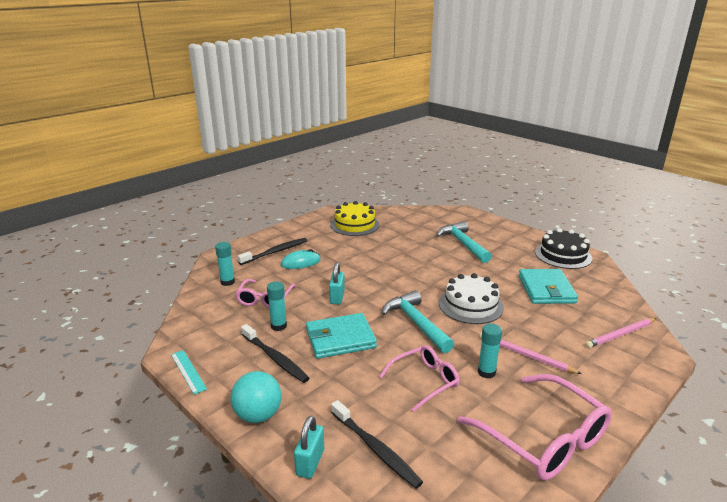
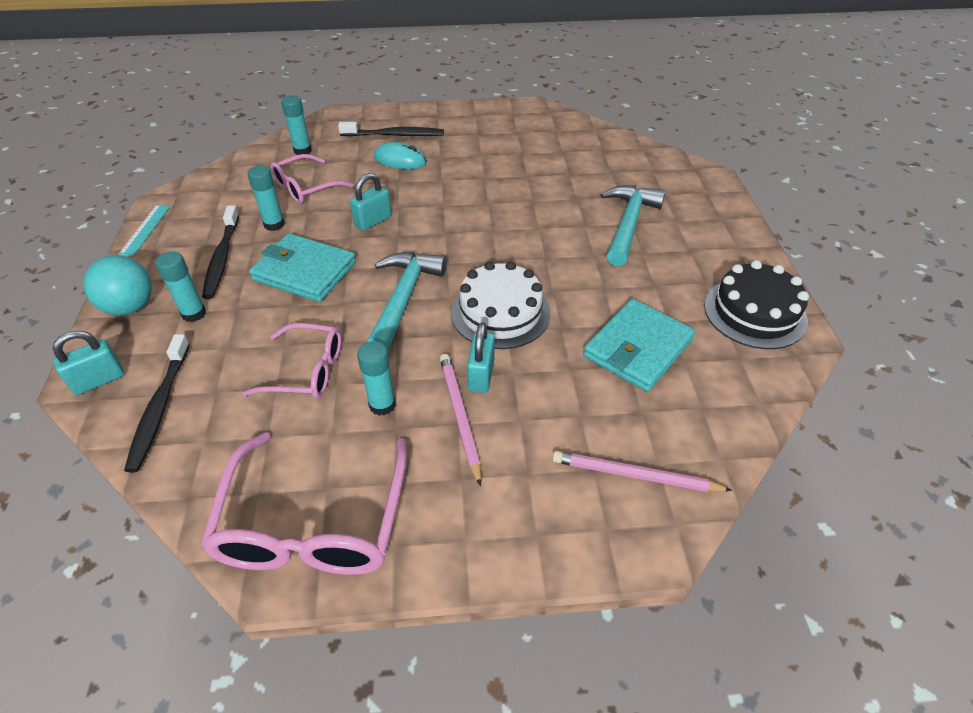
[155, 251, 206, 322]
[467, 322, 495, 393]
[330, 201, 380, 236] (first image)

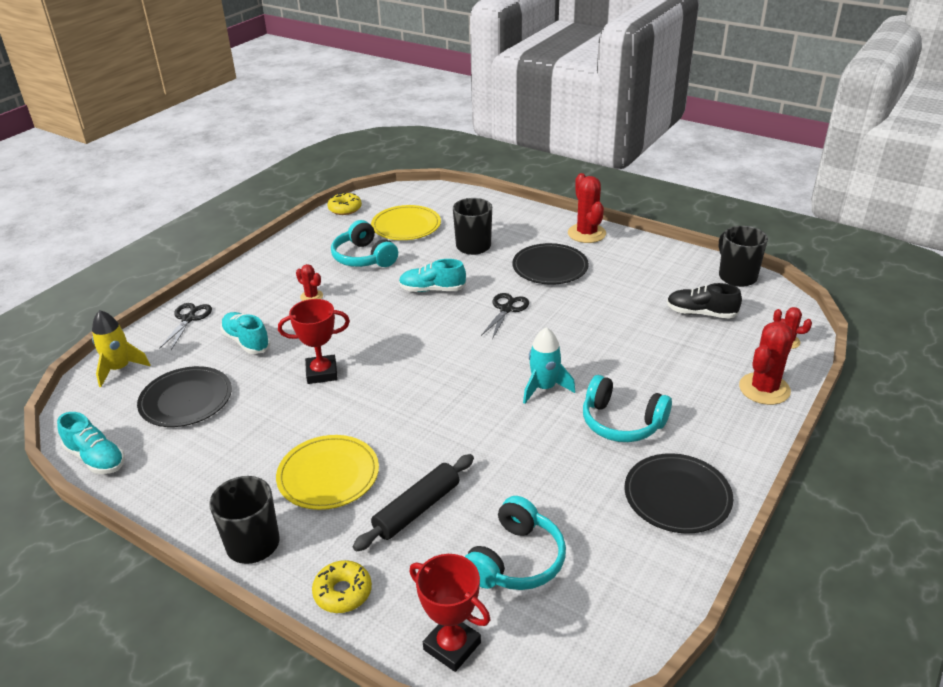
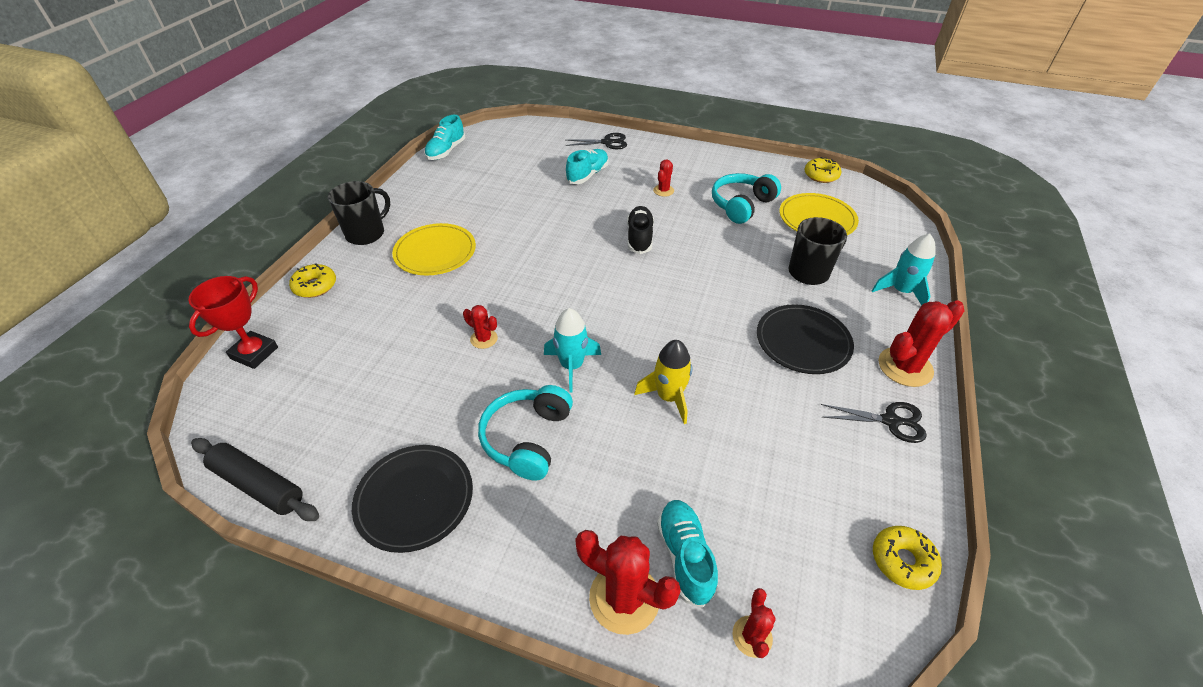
[191, 438, 319, 521]
[463, 305, 498, 349]
[627, 206, 654, 254]
[634, 340, 692, 424]
[657, 500, 718, 608]
[821, 402, 927, 443]
[872, 234, 936, 306]
[873, 526, 942, 590]
[137, 366, 232, 427] (first image)
[278, 299, 350, 384] (first image)
[465, 496, 566, 590] (first image)

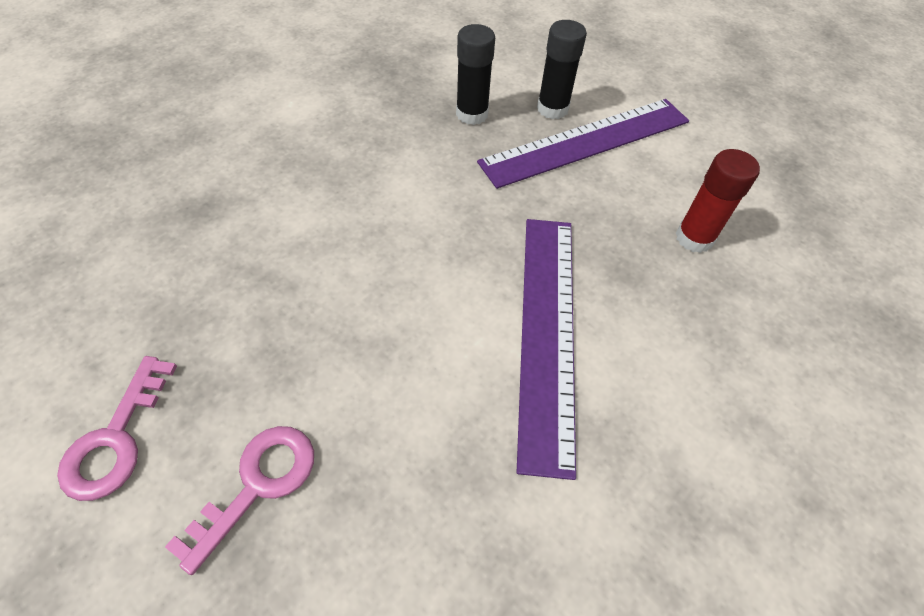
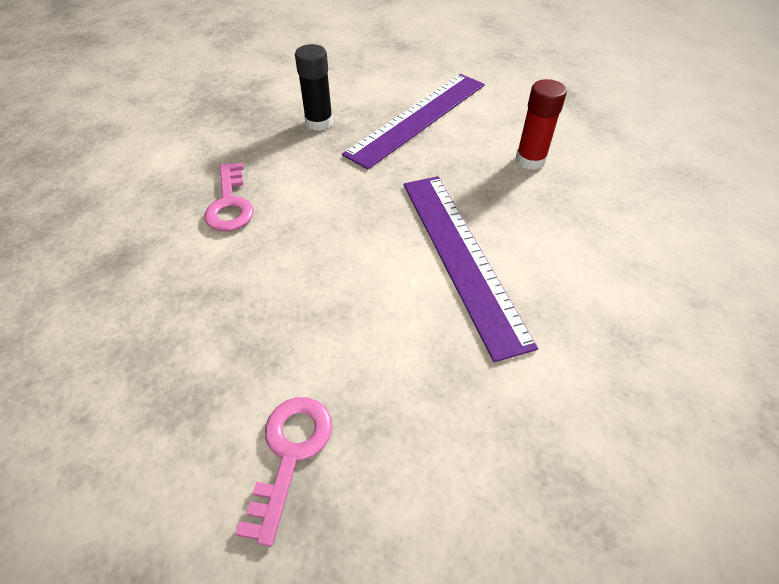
[204, 162, 254, 231]
[537, 20, 587, 119] (first image)

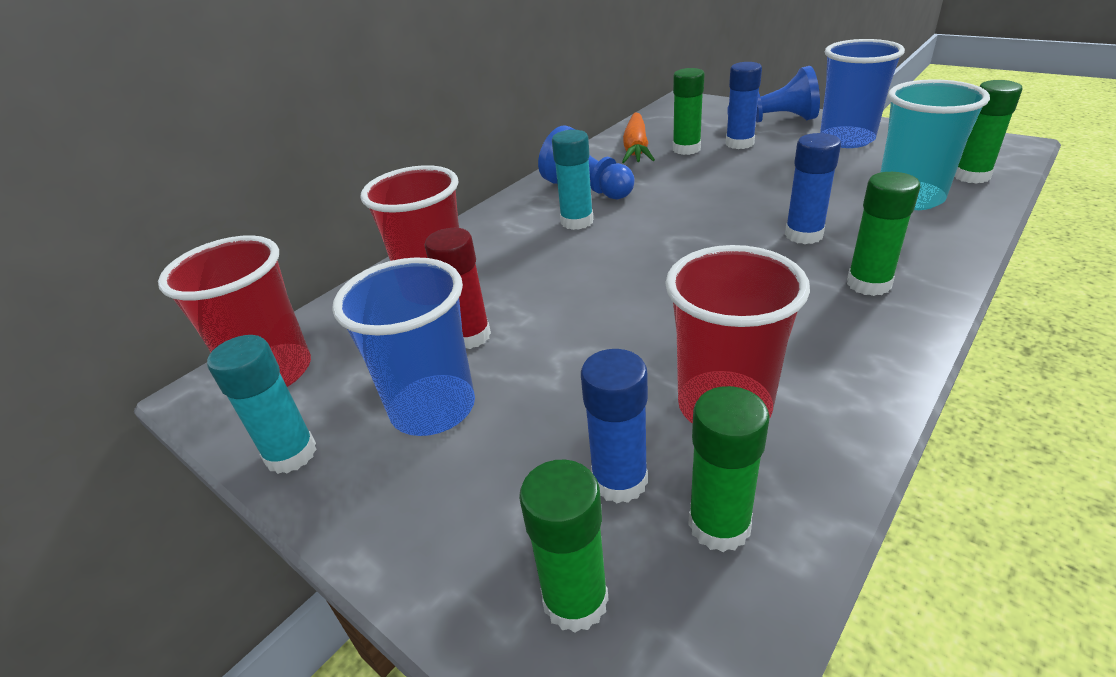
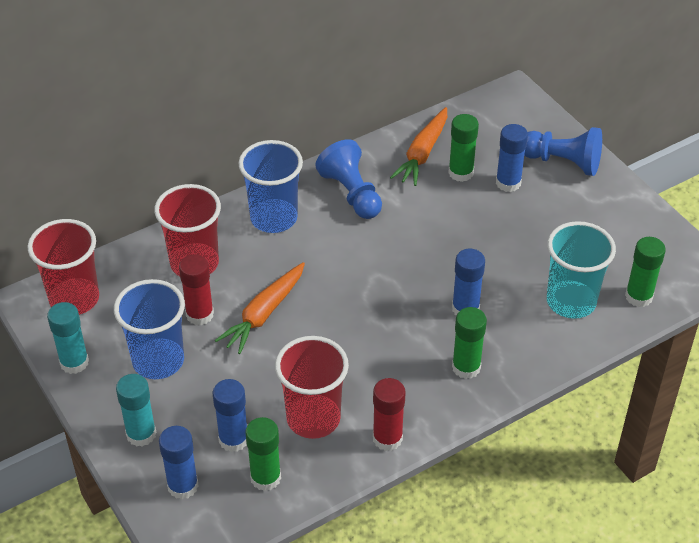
[116, 374, 156, 447]
[159, 426, 199, 499]
[215, 262, 305, 354]
[239, 140, 303, 233]
[373, 378, 406, 451]

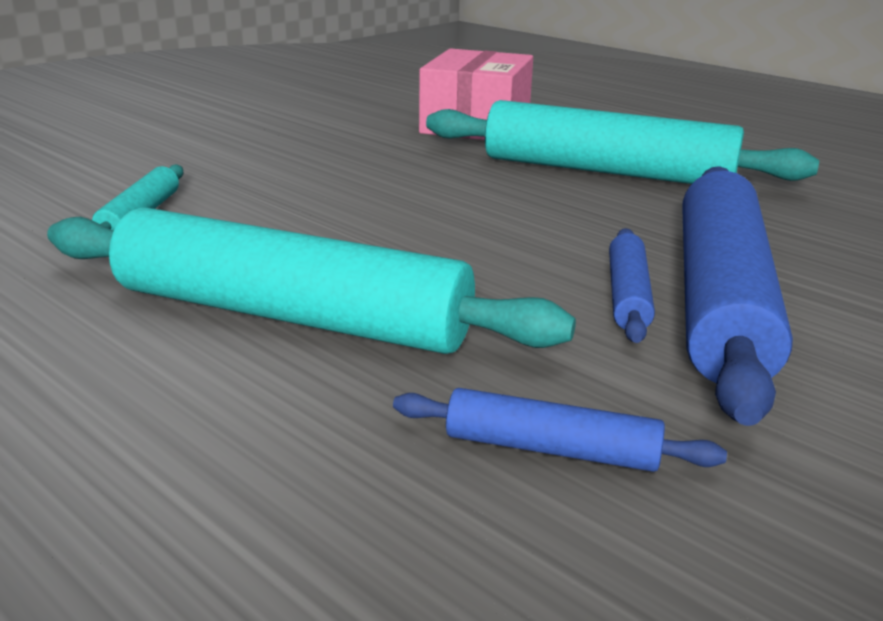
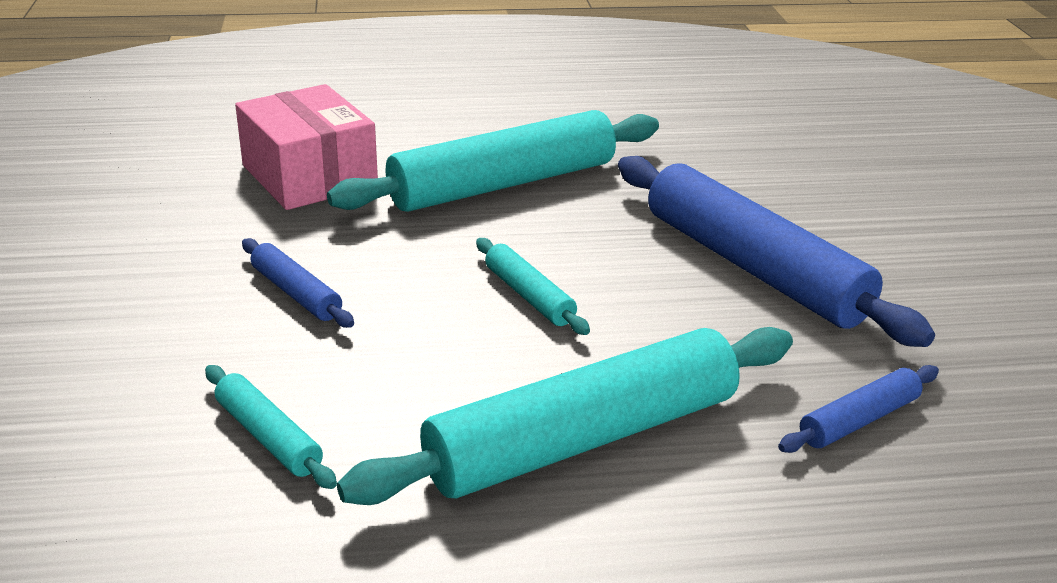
[242, 238, 354, 328]
[476, 238, 590, 335]

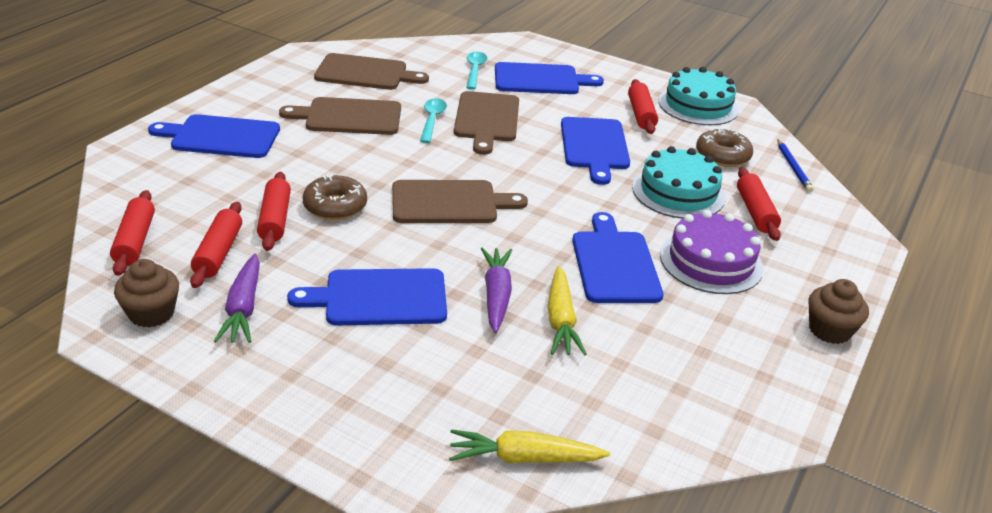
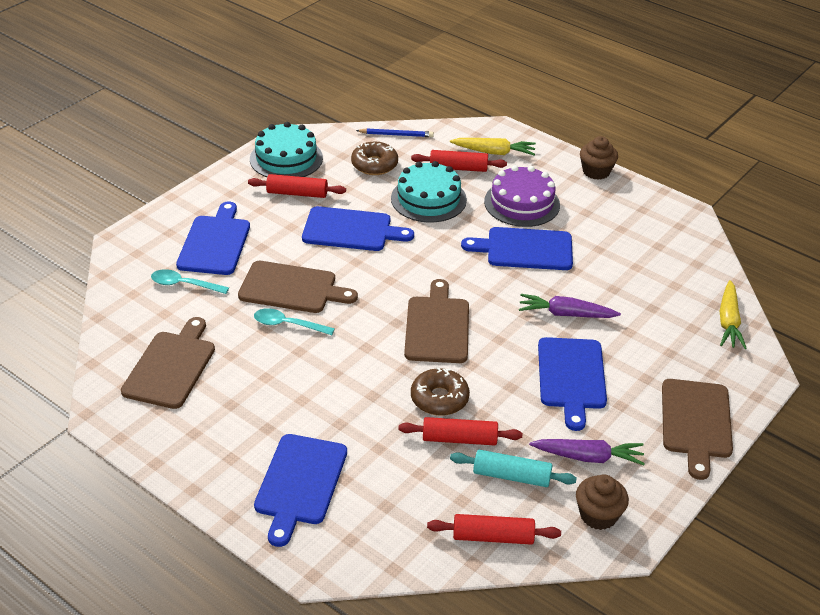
[450, 138, 536, 155]
[450, 450, 577, 487]
[662, 379, 733, 480]

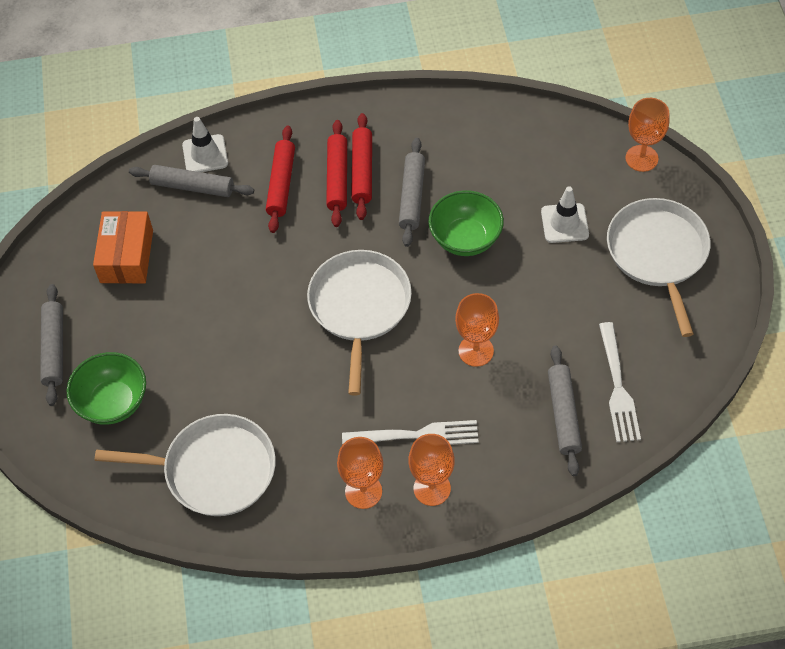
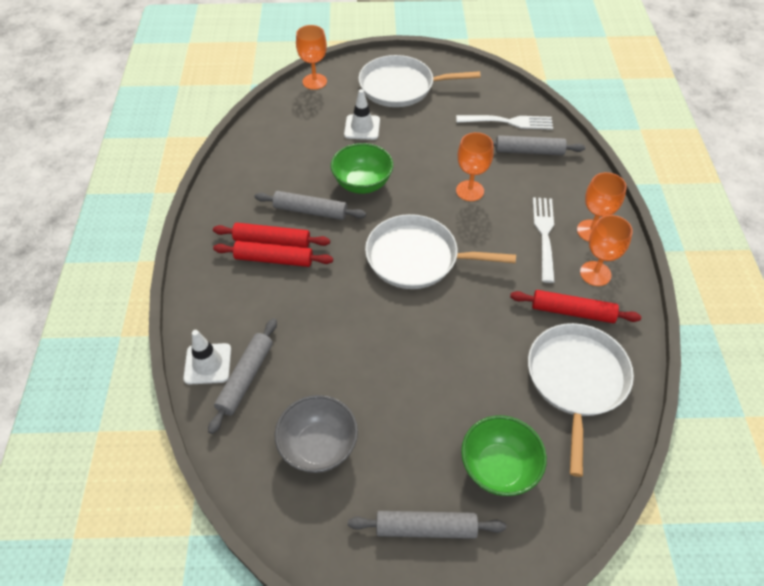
[274, 395, 358, 473]
[510, 290, 641, 323]

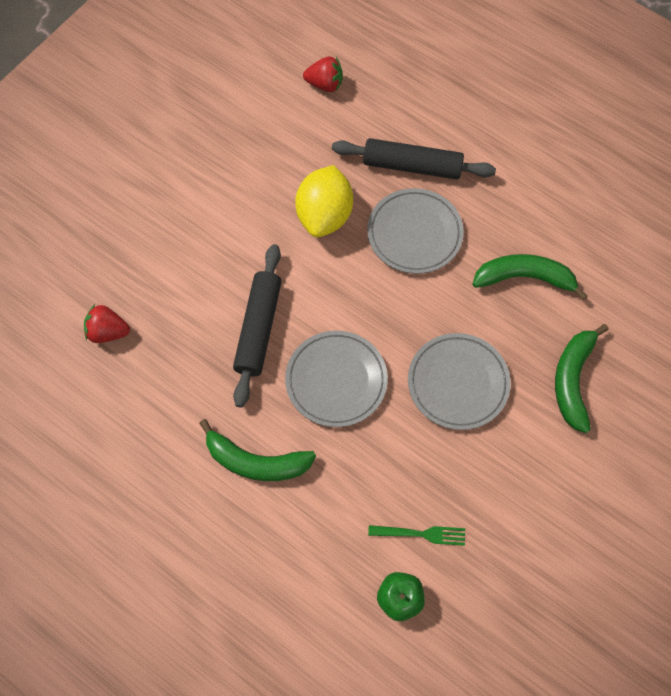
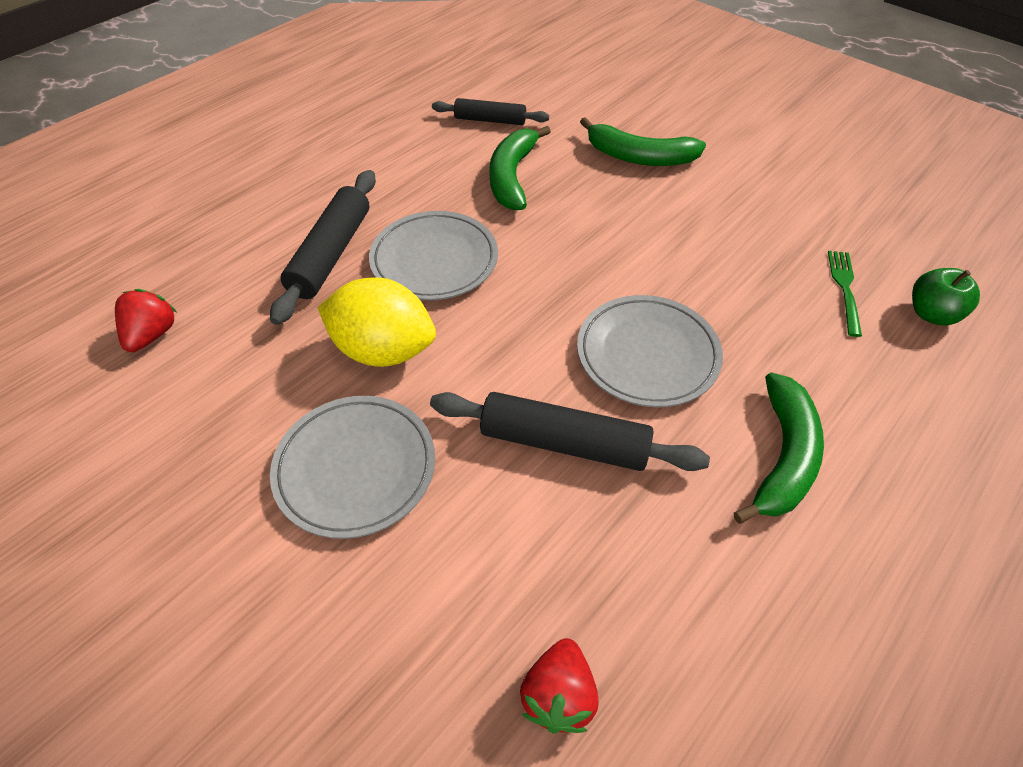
[270, 396, 435, 539]
[432, 98, 549, 125]

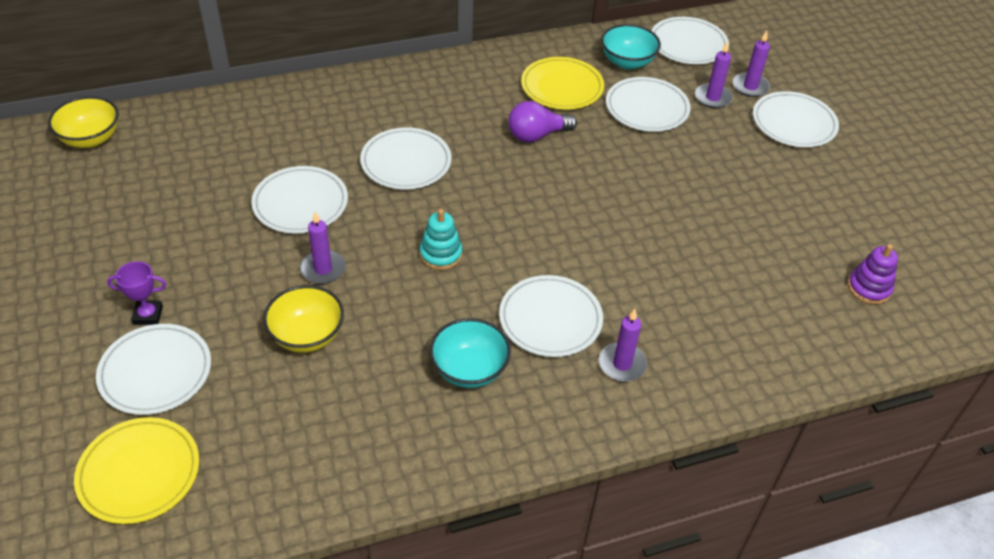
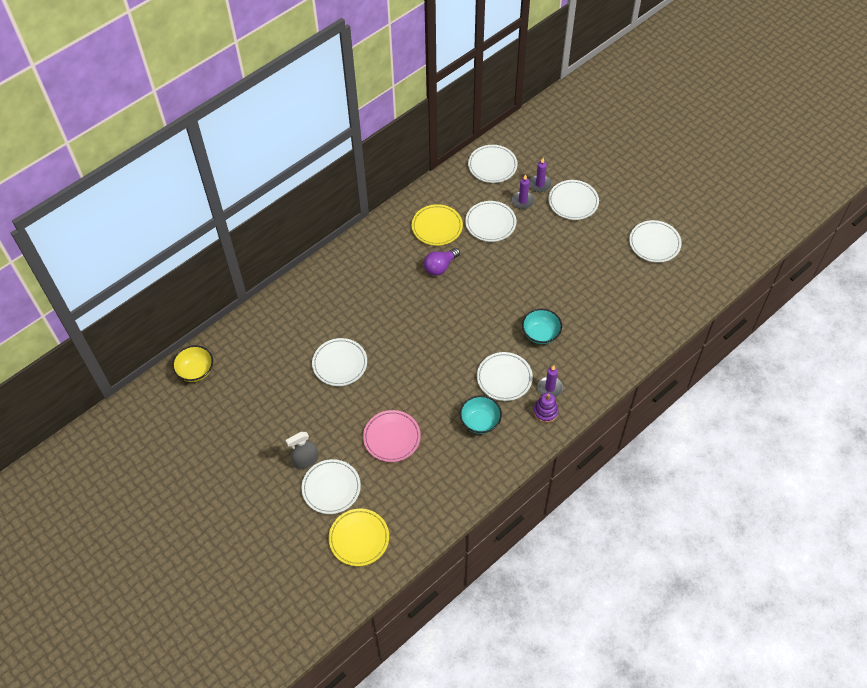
[286, 432, 318, 469]
[363, 410, 421, 462]
[522, 309, 562, 344]
[533, 393, 558, 423]
[629, 220, 682, 262]
[300, 211, 346, 284] (first image)
[420, 209, 463, 270] (first image)

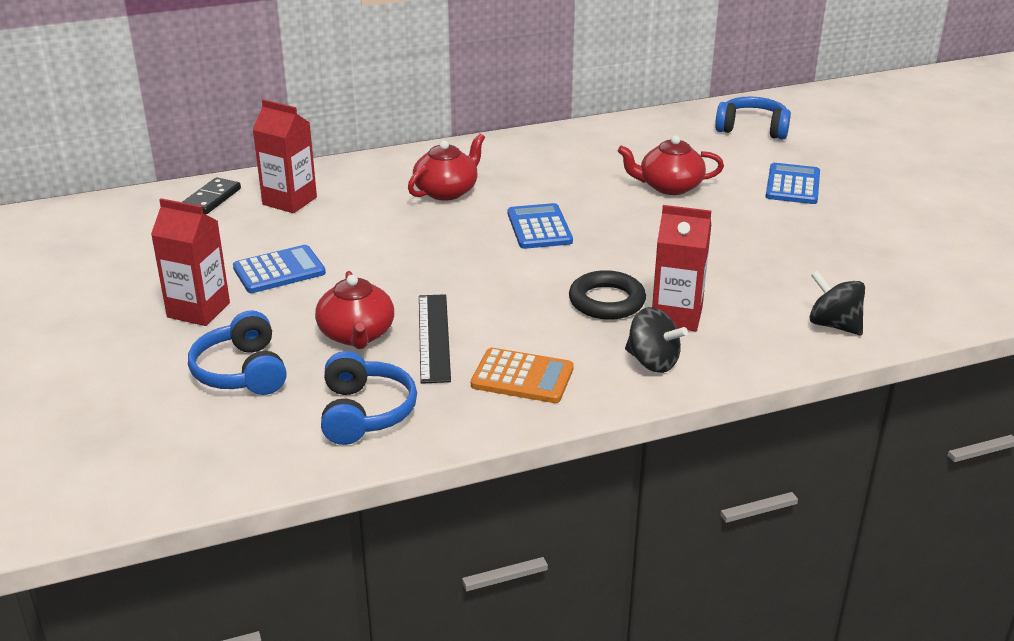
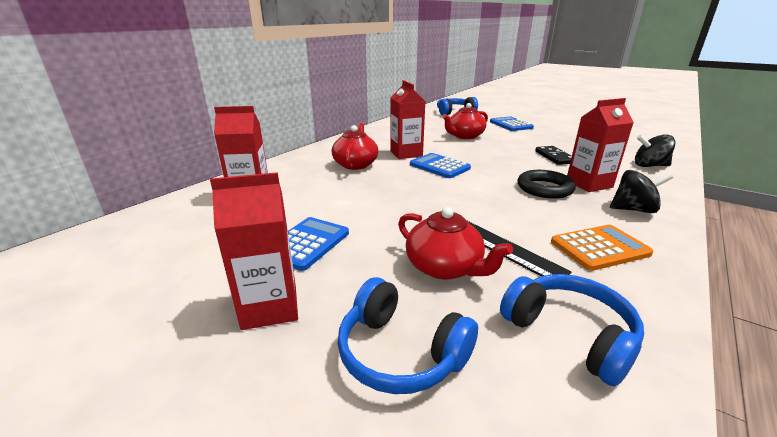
[390, 80, 425, 159]
[535, 146, 572, 165]

